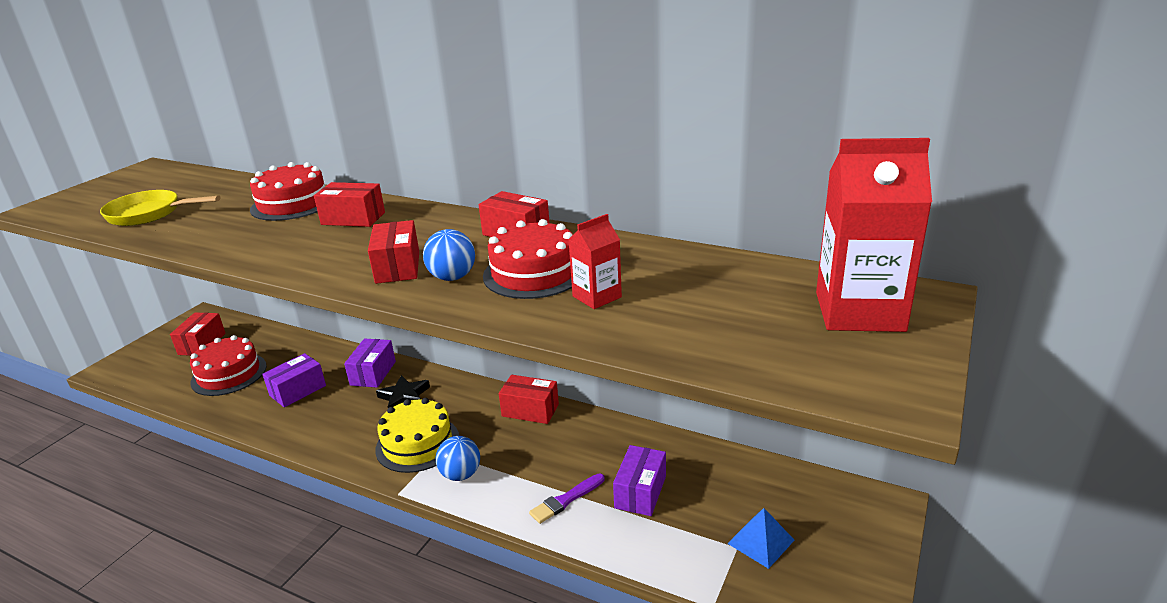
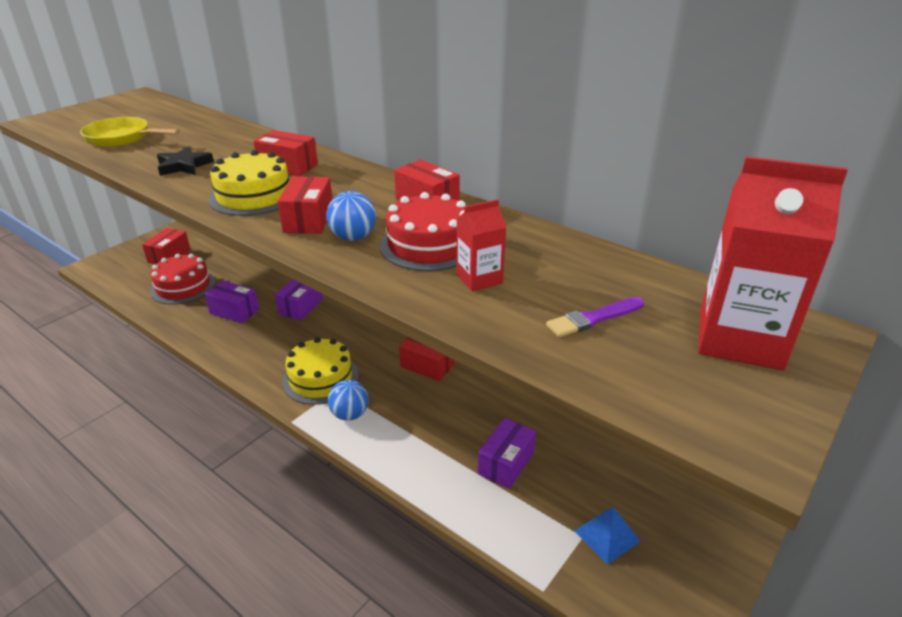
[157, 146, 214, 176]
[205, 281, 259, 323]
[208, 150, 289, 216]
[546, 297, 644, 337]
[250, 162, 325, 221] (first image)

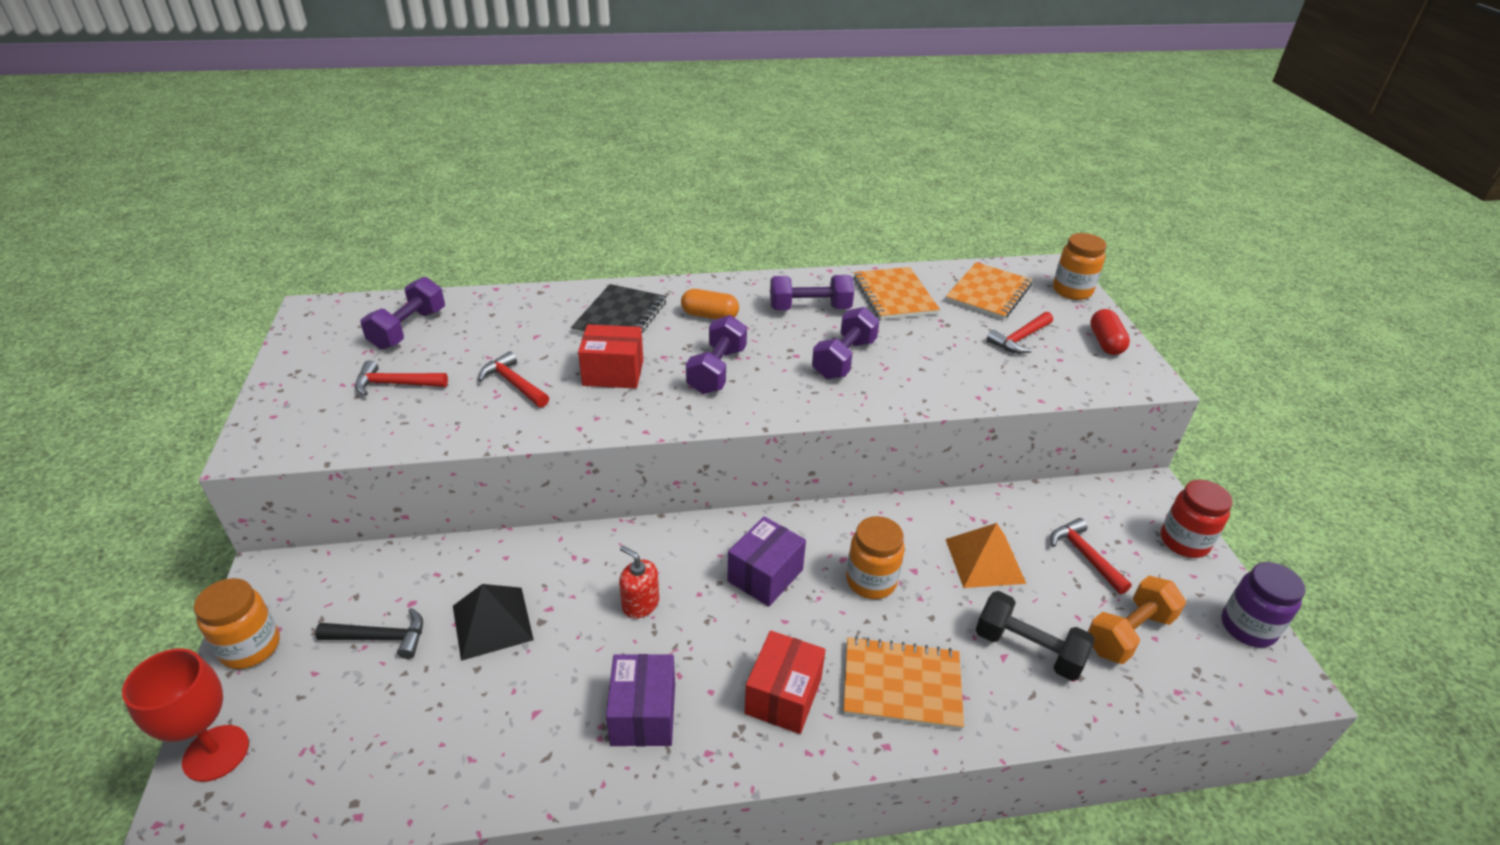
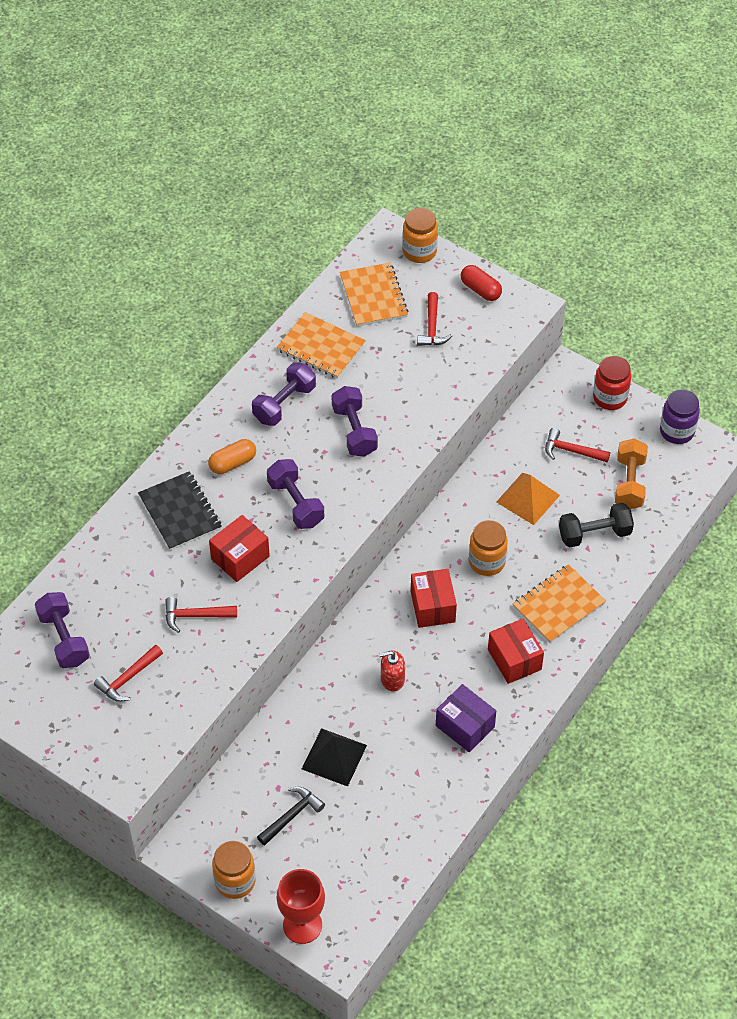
[411, 569, 457, 628]

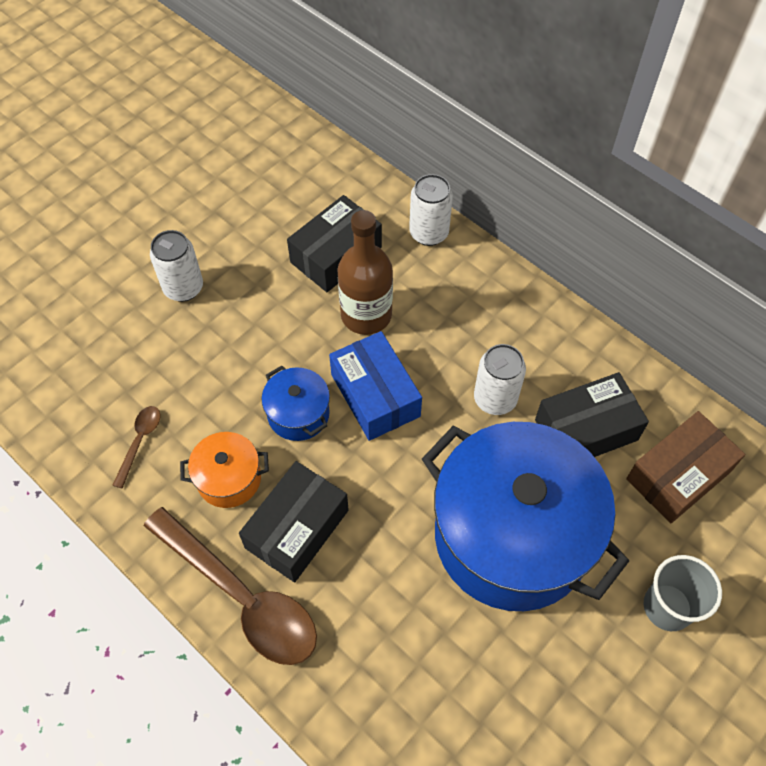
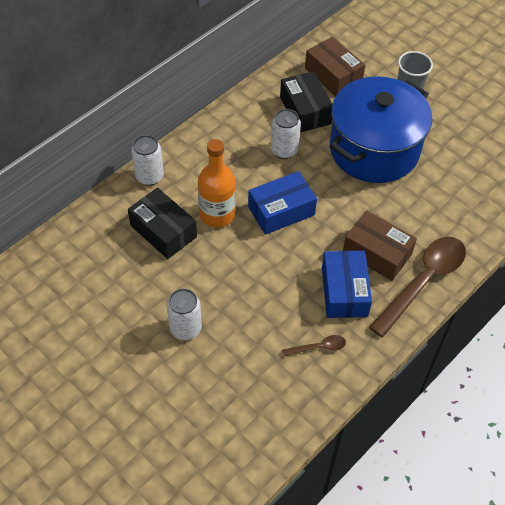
[198, 139, 236, 228]
[282, 335, 346, 357]
[322, 251, 372, 318]
[343, 210, 417, 281]
[262, 365, 330, 441] (first image)

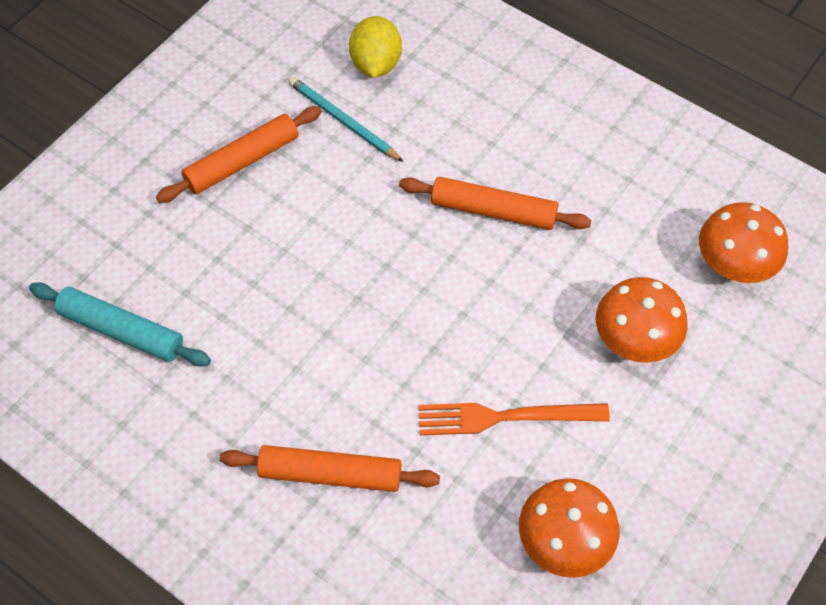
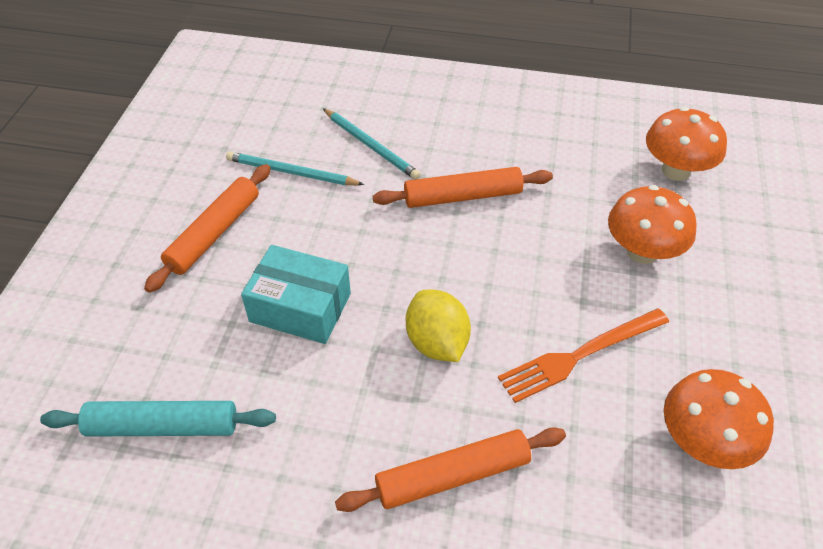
[241, 245, 351, 344]
[323, 108, 421, 180]
[406, 290, 471, 362]

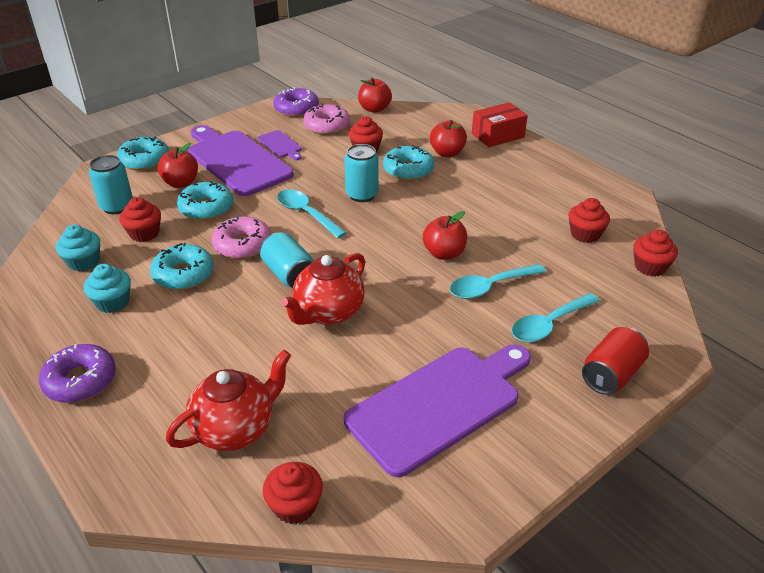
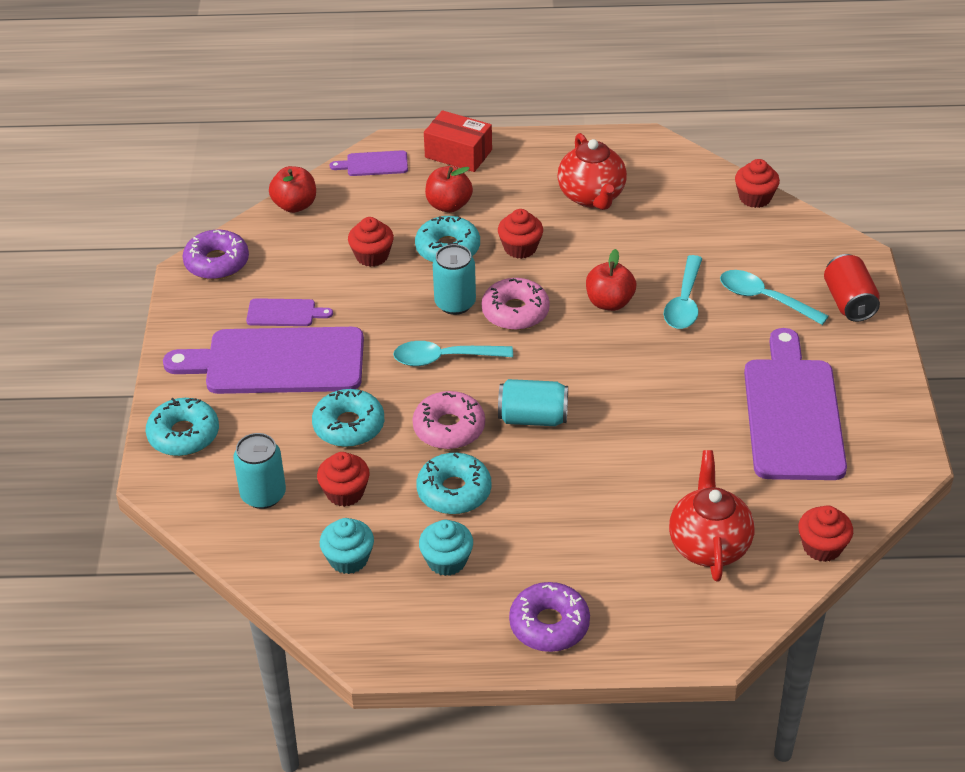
[330, 150, 408, 176]
[424, 110, 492, 172]
[482, 278, 550, 330]
[498, 209, 543, 259]
[557, 133, 627, 210]
[720, 270, 829, 325]
[157, 143, 198, 188] (first image)

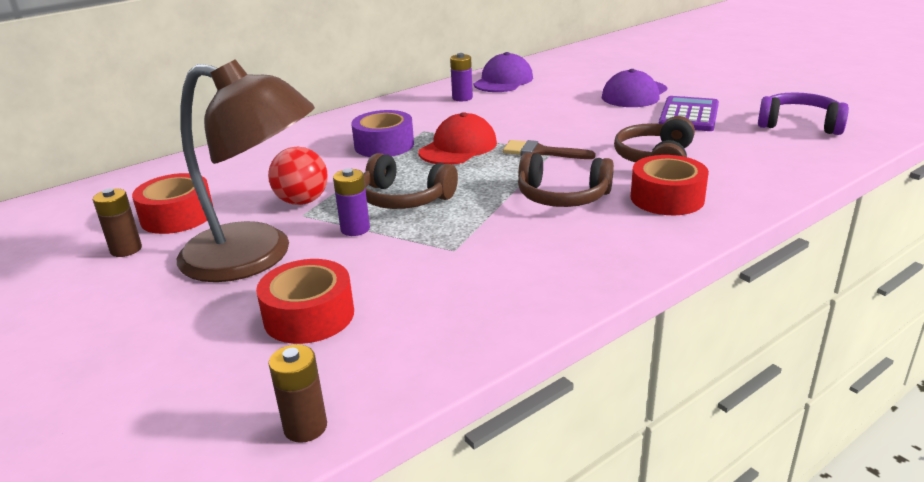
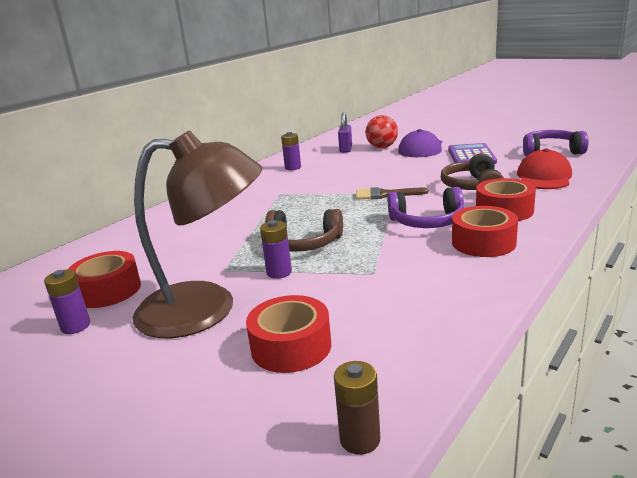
[44, 270, 90, 334]
[338, 112, 352, 153]
[365, 115, 398, 148]
[388, 187, 464, 228]
[452, 206, 518, 257]
[517, 149, 572, 189]
[351, 110, 414, 157] (first image)
[474, 52, 533, 92] (first image)

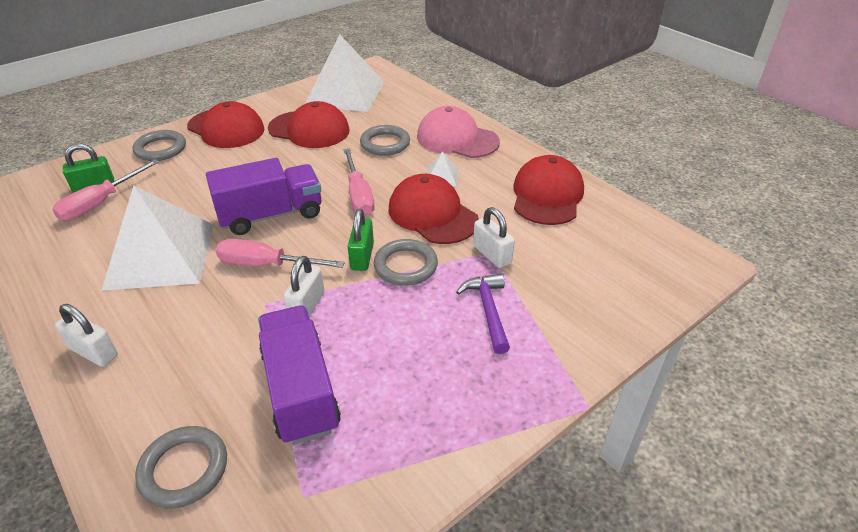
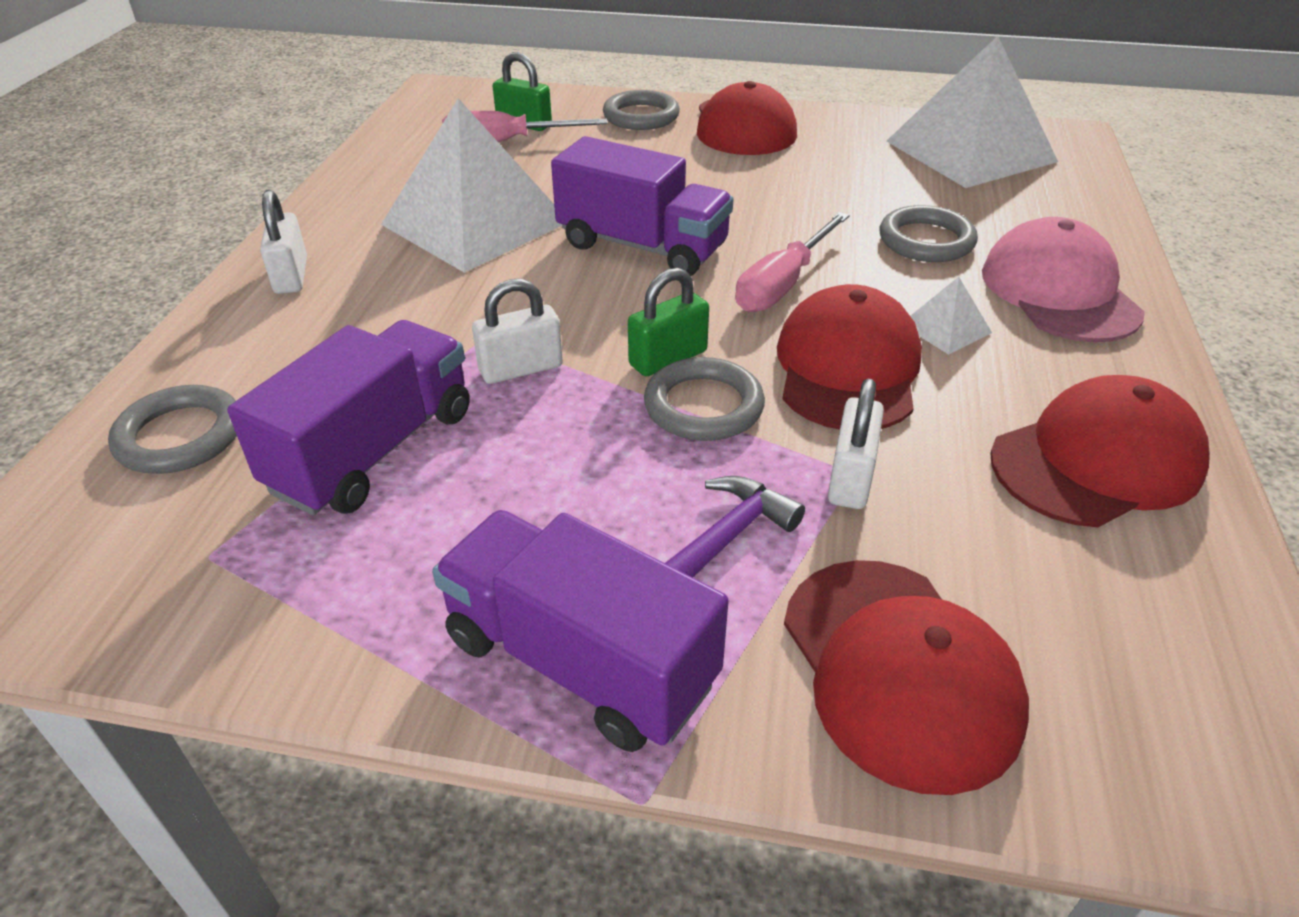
[432, 510, 729, 752]
[784, 560, 1029, 795]
[216, 239, 345, 268] (first image)

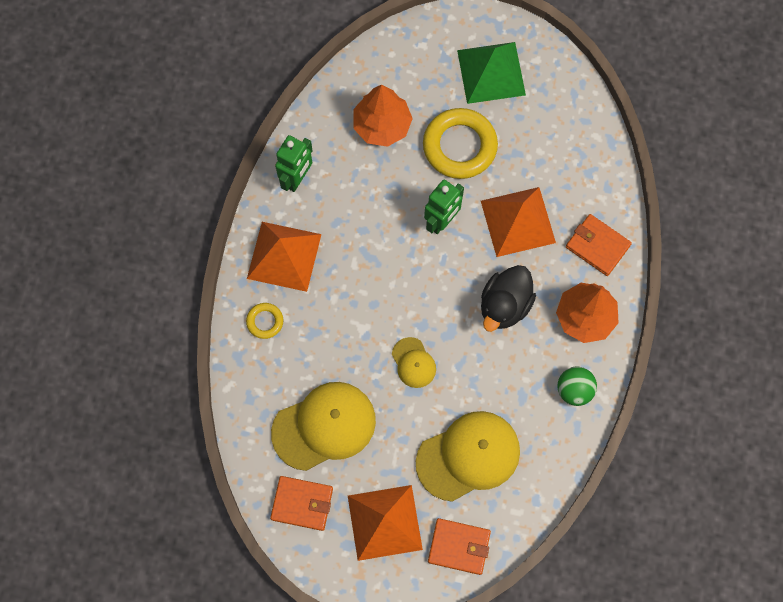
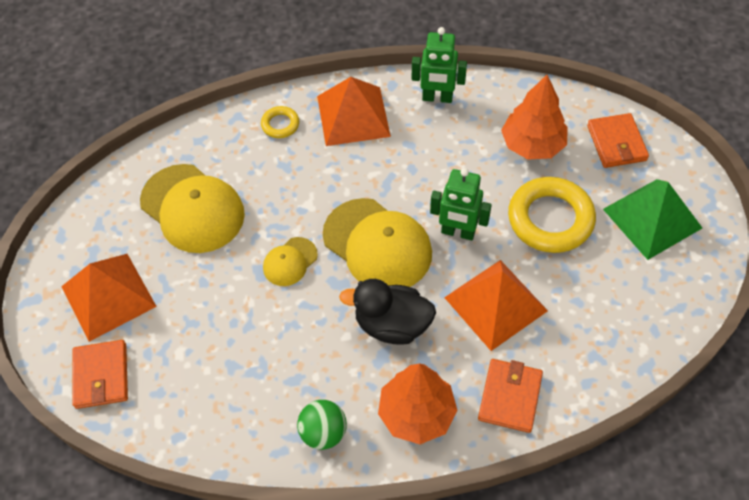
[323, 198, 432, 287]
[587, 113, 649, 168]

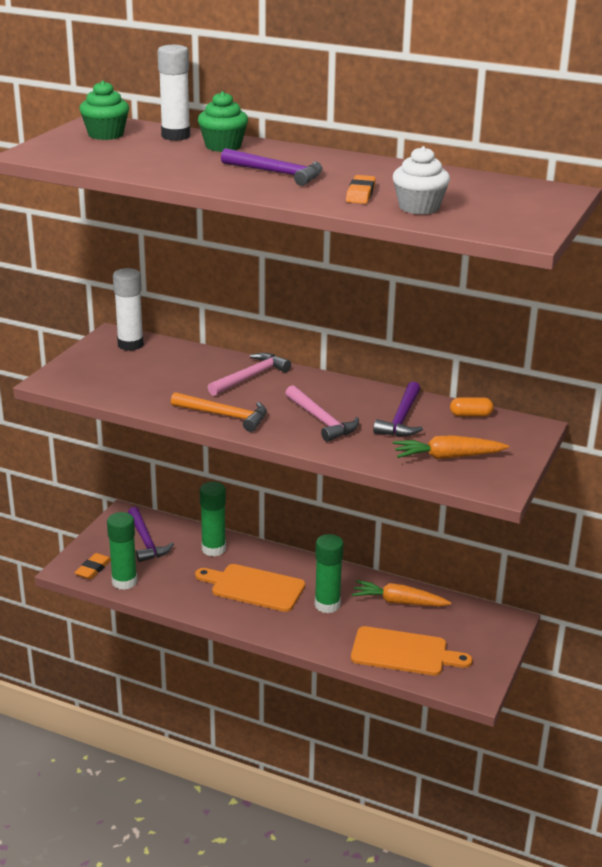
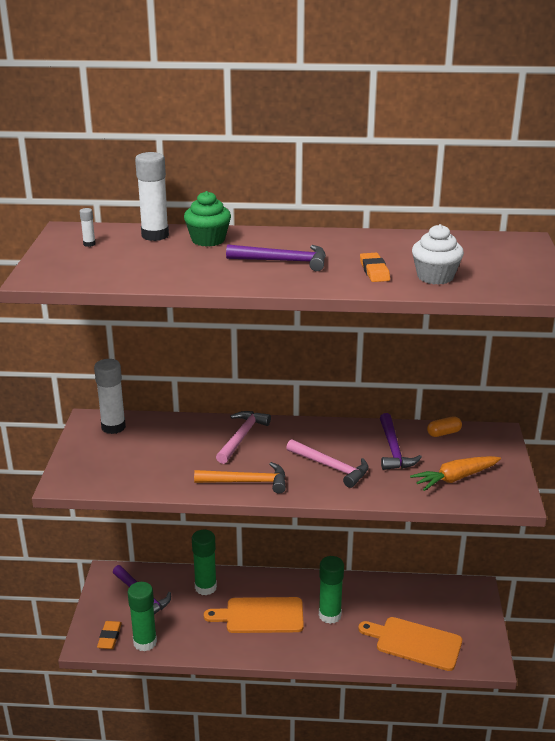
[80, 208, 96, 247]
[358, 617, 462, 671]
[352, 580, 451, 606] (first image)

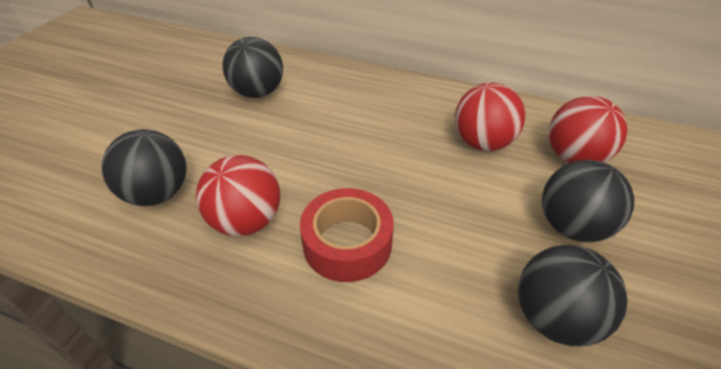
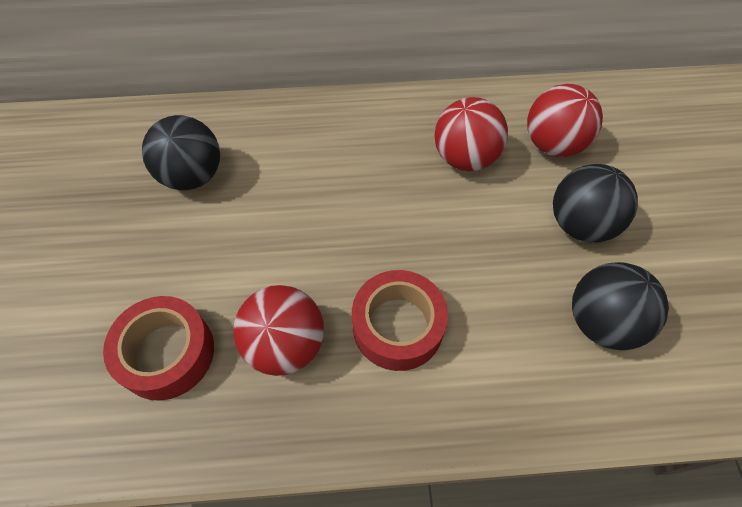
[103, 296, 214, 401]

